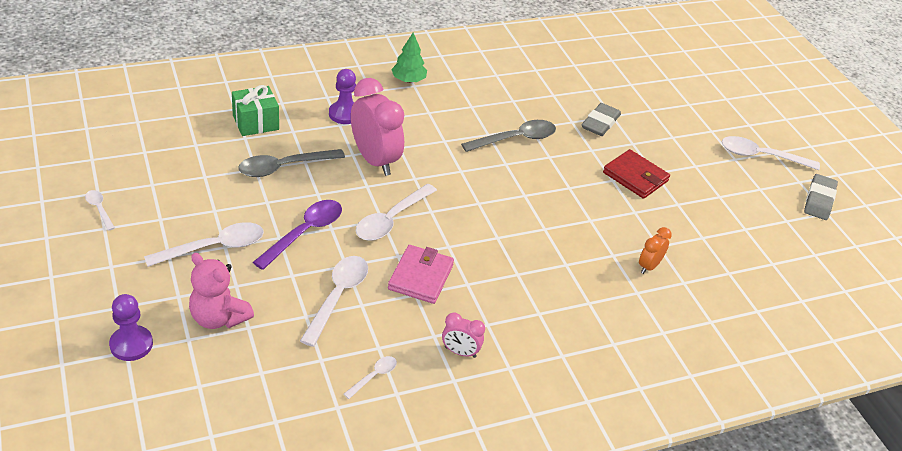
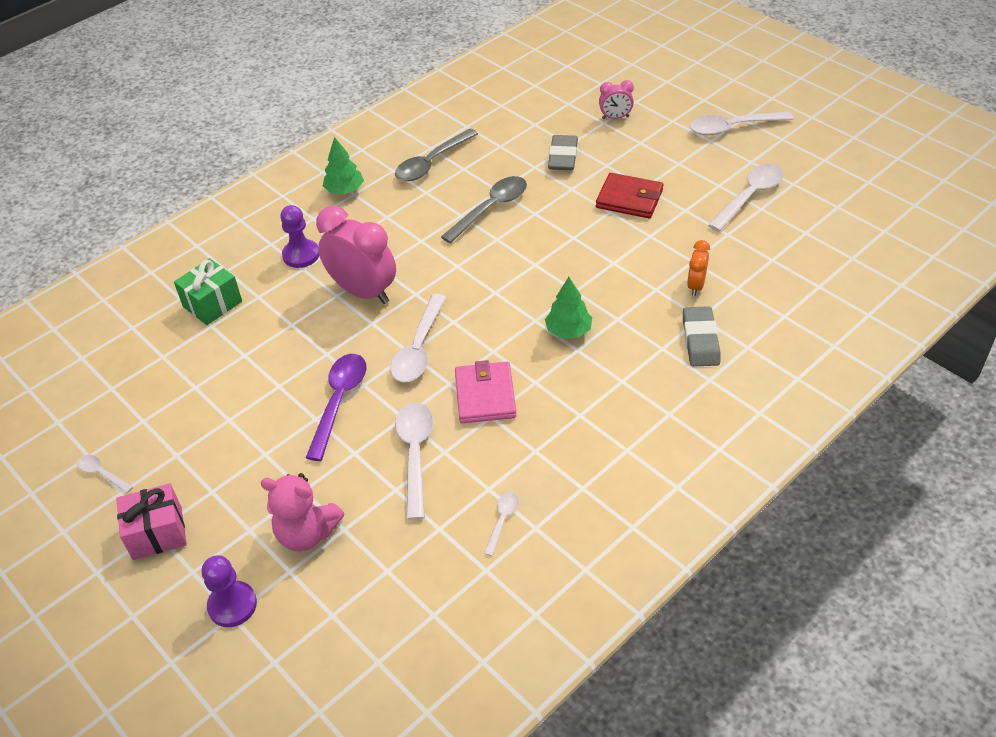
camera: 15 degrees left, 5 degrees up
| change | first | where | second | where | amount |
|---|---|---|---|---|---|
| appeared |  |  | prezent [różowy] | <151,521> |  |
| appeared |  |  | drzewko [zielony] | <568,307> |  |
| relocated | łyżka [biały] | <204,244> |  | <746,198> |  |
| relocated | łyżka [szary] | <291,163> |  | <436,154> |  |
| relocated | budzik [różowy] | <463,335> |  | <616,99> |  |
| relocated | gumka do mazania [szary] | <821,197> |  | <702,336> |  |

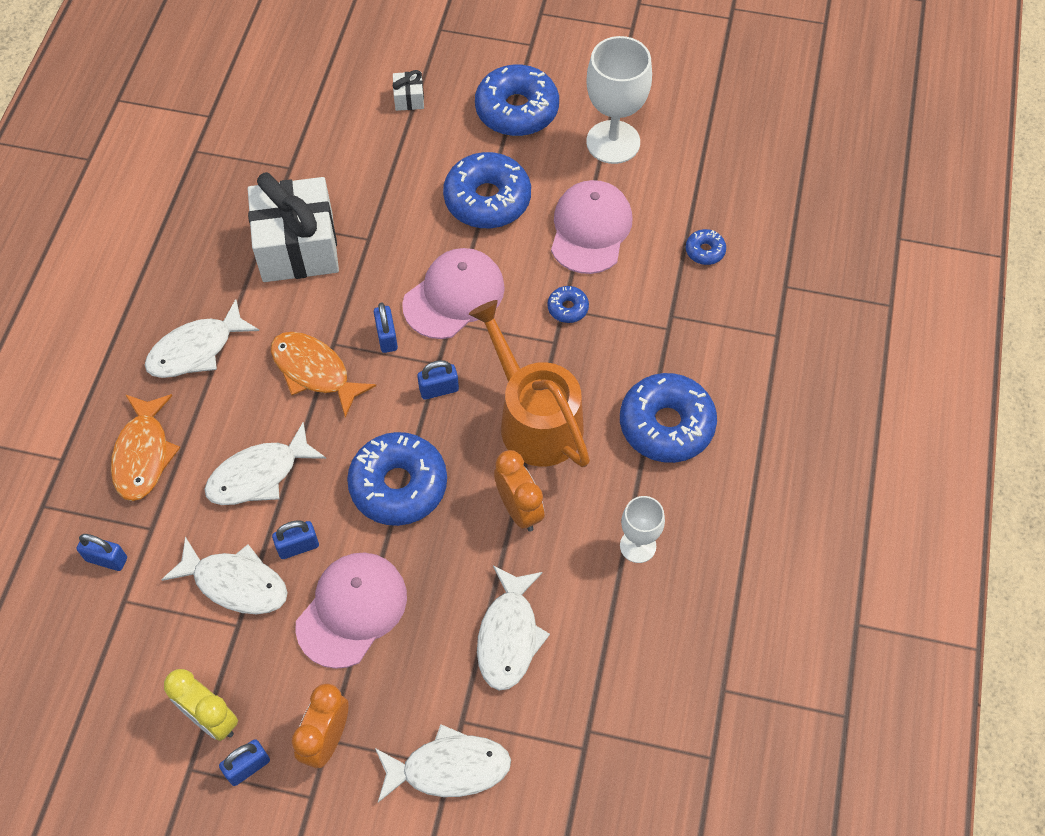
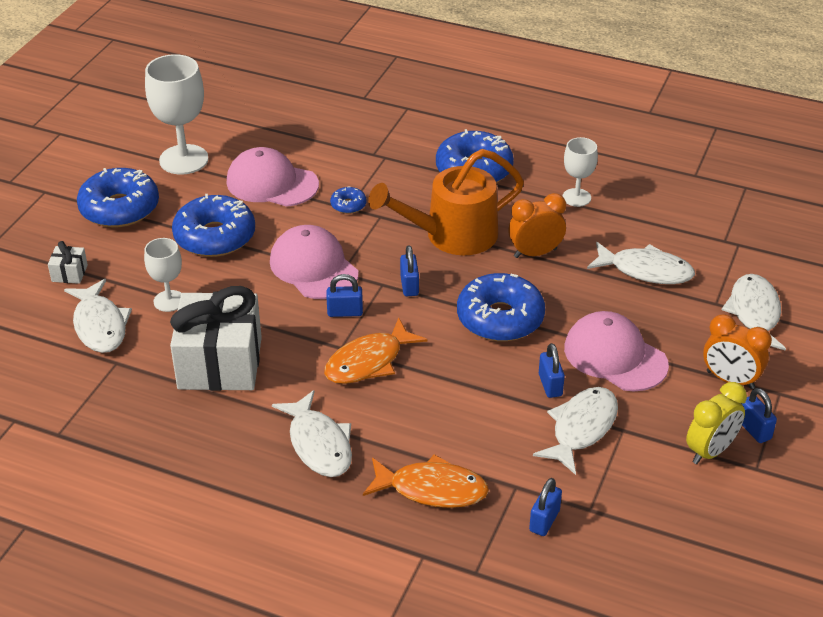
camera: 80 degrees left, 20 degrees down
| change | first | where | second | where | amount |
|---|---|---|---|---|---|
| missing | donut [niebieski] | <706,247> |  |  |  |
| appeared |  |  | kielich [biały] | <163,275> |  |
| relocated | ryba [biały] | <265,463> |  | <98,316> |  |

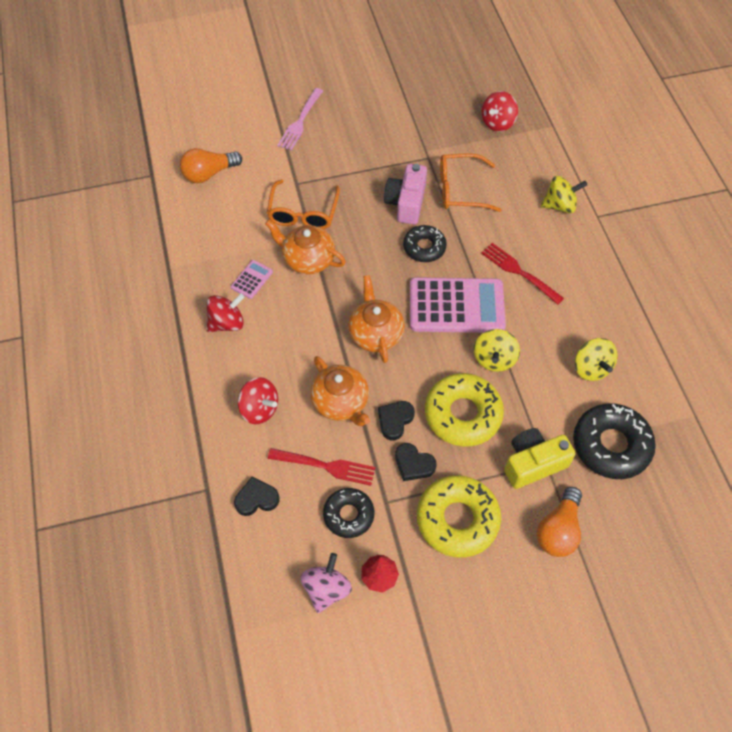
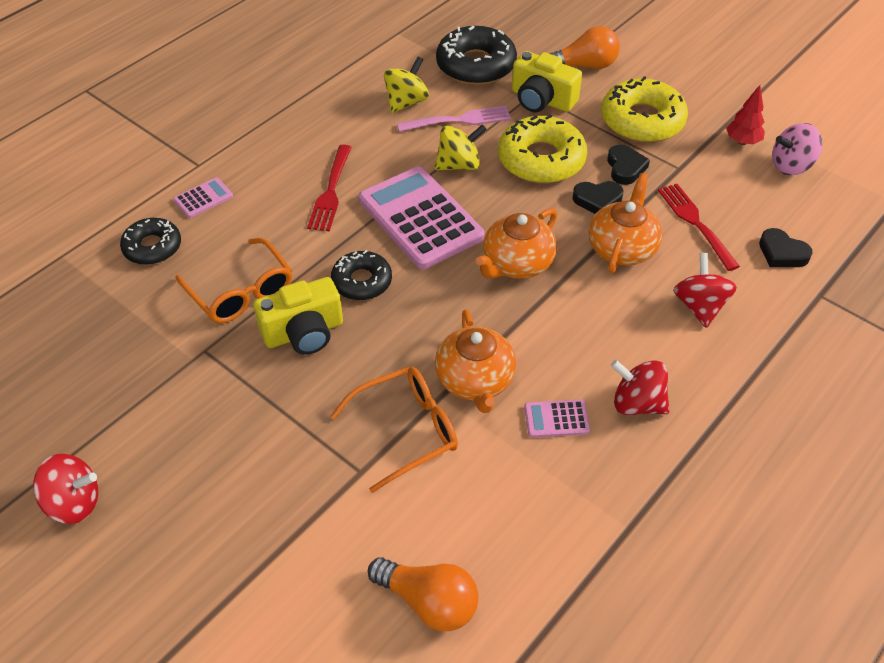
camera: 125 degrees left, 10 degrees down
| change | first | where | second | where | amount |
|---|---|---|---|---|---|
| relocated | widelec [różowy] | <300,119> |  | <454,118> |  |
| relocated | donut [czarny] | <348,513> |  | <150,241> |  |
| relocated | bączek [czerwony] | <499,111> |  | <65,489> |  |
| exchanged | bączek [żółty] | <564,194> | kalkulator [różowy] | <203,198> |  |
| colour | aparat fotograficzny [różowy] | <405,194> | aparat fotograficzny [żółty] | <298,316> |  |

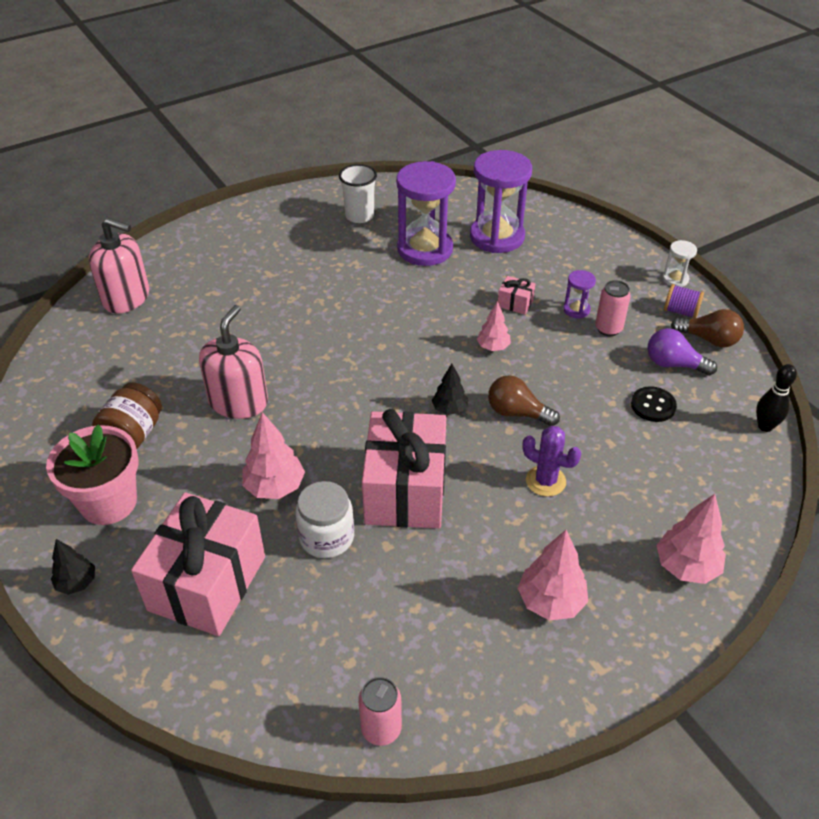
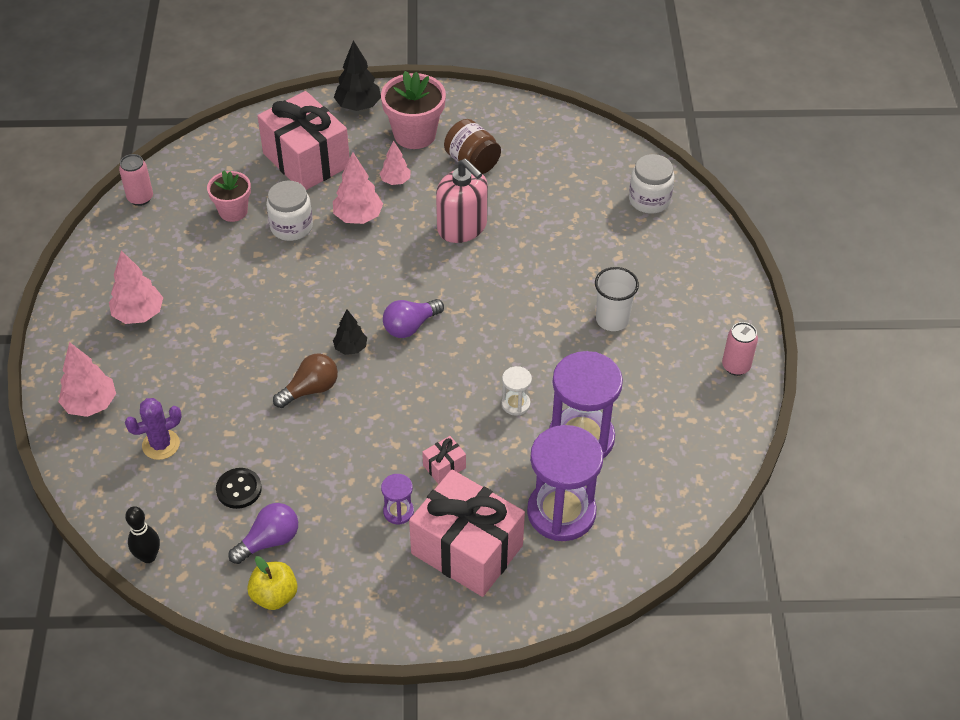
camera: 120 degrees right, 5 degrees up
| change | first | where | second | where | amount |
|---|---|---|---|---|---|
| missing | szpulka [fioletowy] | <684,301> |  |  |  |
| appeared |  |  | doniczka [różowy] | <229,196> |  |
| appeared |  |  | żarówka [fioletowy] | <413,318> |  |
| relocated | szklanka [biały] | <358,193> |  | <617,299> |  |
| relocated | prezent [różowy] | <404,469> |  | <467,533> |  |
| relocated | drzewko [różowy] | <494,326> |  | <395,162> |  |
| relocated | kaktus [fioletowy] | <551,461> |  | <153,429> |  |
| relocated | puszka [różowy] | <613,308> |  | <740,349> |  |
| relocated | klepsydra [biały] | <680,263> |  | <516,391> |  |
| exchanged | dozownik mydła [różowy] | <119,266> | słoik [biały] | <652,184> |  |
| exchanged | żarówka [brązowy] | <707,328> | jabłko [żółty] | <272,583> |  |
| size | drzewko [czarny] | <73,567> |  | <357,75> | x1.58 |

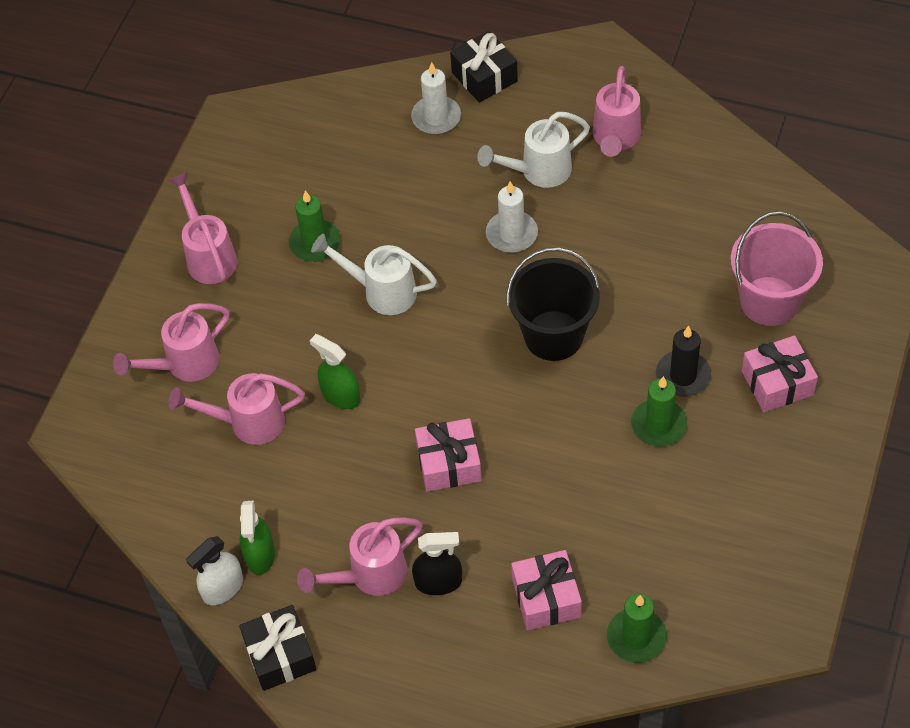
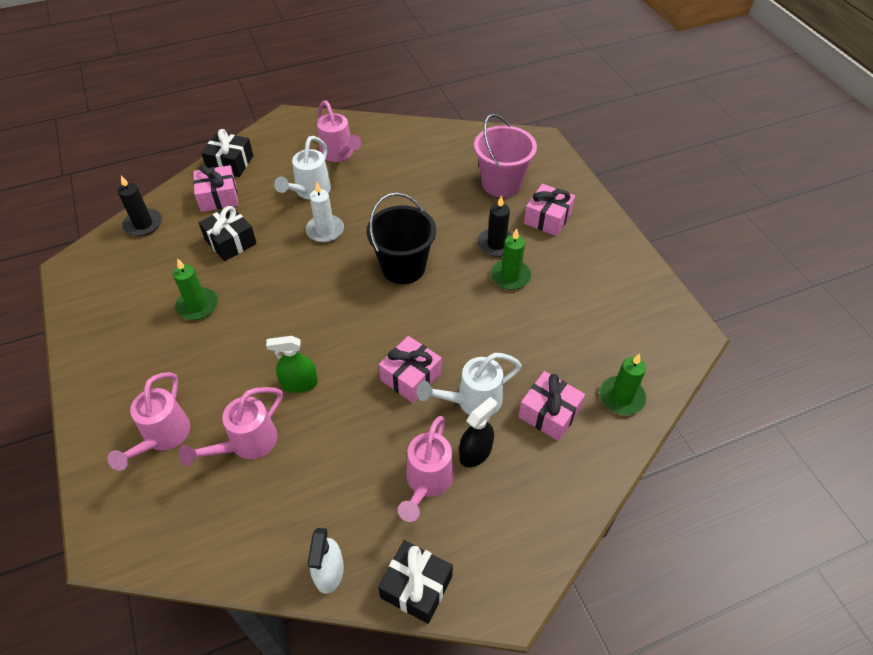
camera: 45 degrees left, 5 degrees down
| change | first | where | second | where | amount |
|---|---|---|---|---|---|
| missing | konewka [różowy] | <203,228> |  |  |  |
| missing | spryskiwacz [zielony] | <257,538> |  |  |  |
| appeared |  |  | świeca [czarny] | <140,206> |  |
| appeared |  |  | prezent [czarny] | <228,233> |  |
| relocated | konewka [biały] | <374,274> |  | <469,384> |  |
| exchanged | świeca [biały] | <436,98> | prezent [różowy] | <215,188> |  |

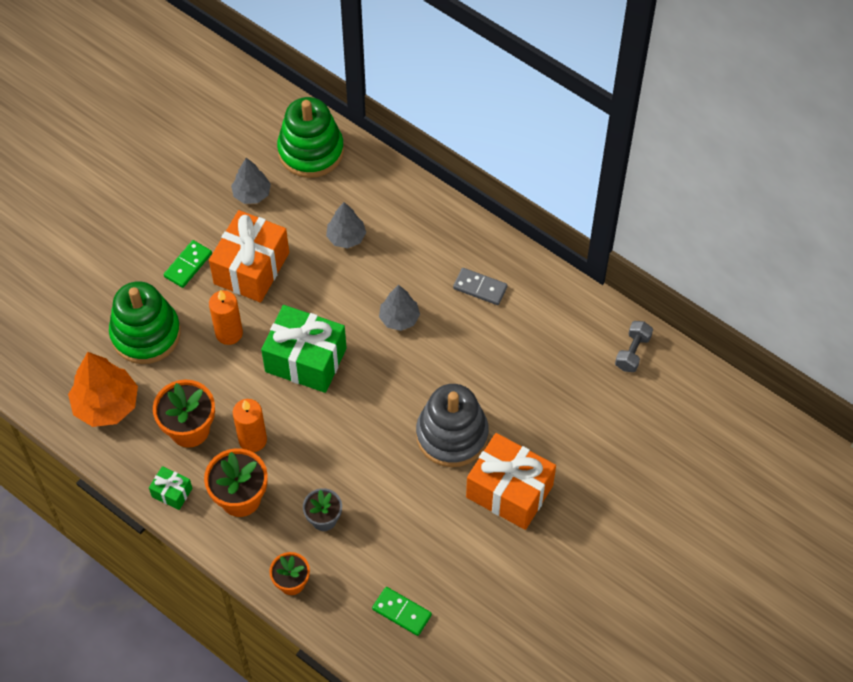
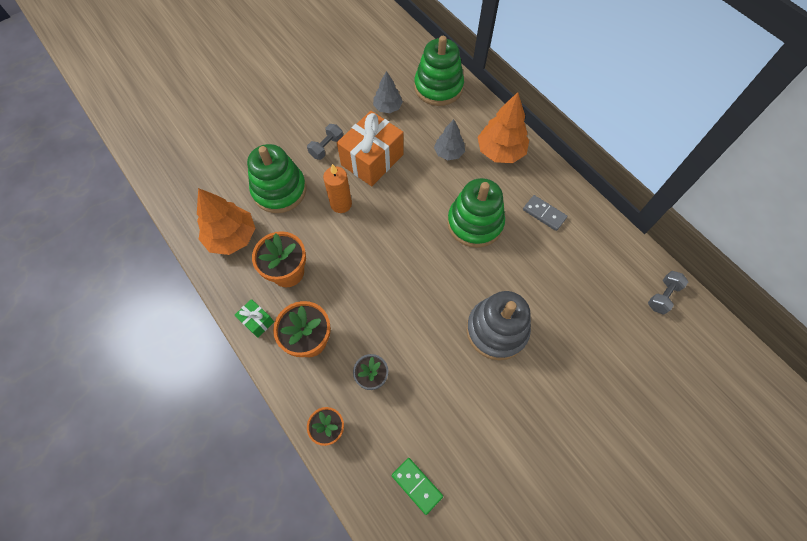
camera: 15 degrees right, 5 degrees up
| change | first | where | second | where | amount |
|---|---|---|---|---|---|
| missing | świeca [pomarańczowy] | <250,425> |  |  |  |
| missing | prezent [zielony] | <304,349> |  |  |  |
| missing | prezent [pomarańczowy] | <511,481> |  |  |  |
| appeared |  |  | drzewko [pomarańczowy] | <503,127> |  |
| exchanged | kostka domina [zielony] | <188,264> | hantel [szary] | <325,142> |  |
| exchanged | drzewko [szary] | <399,308> | zabawka nakładanka [zielony] | <476,213> |  |

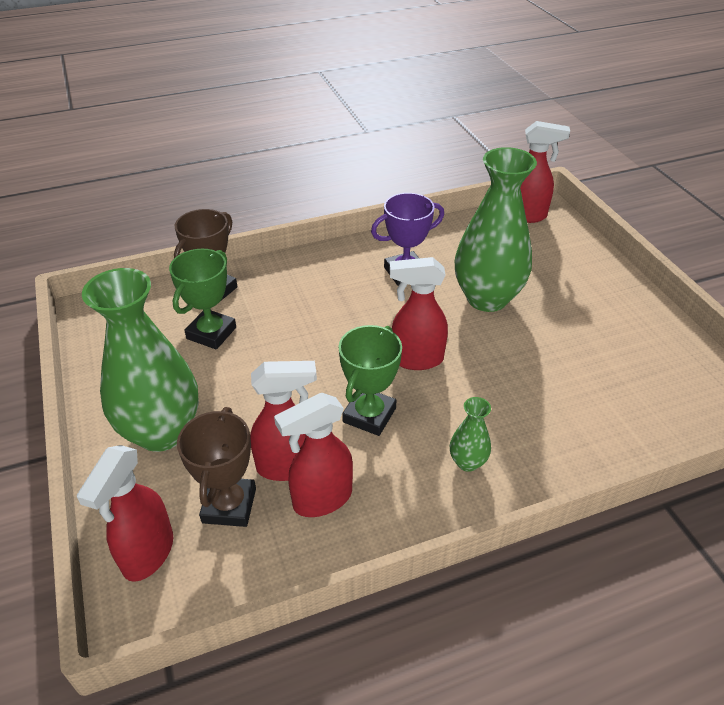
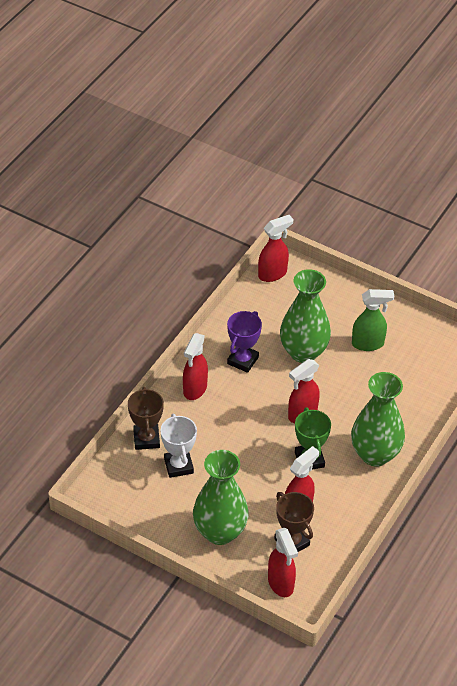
camera: 40 degrees left, 5 degrees up
| change | first | where | second | where | amount |
|---|---|---|---|---|---|
| appeared |  |  | spryskiwacz [zielony] | <373,320> |  |
| relocated | spryskiwacz [czerwony] | <313,455> |  | <195,366> |  |
| colour | puchar [zielony] | <202,299> | puchar [biały] | <178,446> |  |
| size | wazon [zielony] | <470,434> |  | <378,419> | x2.28 |

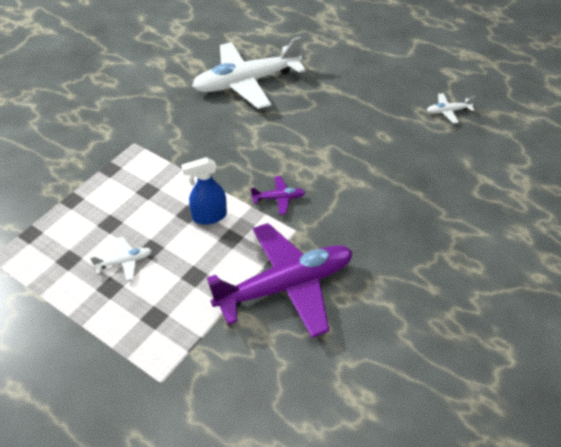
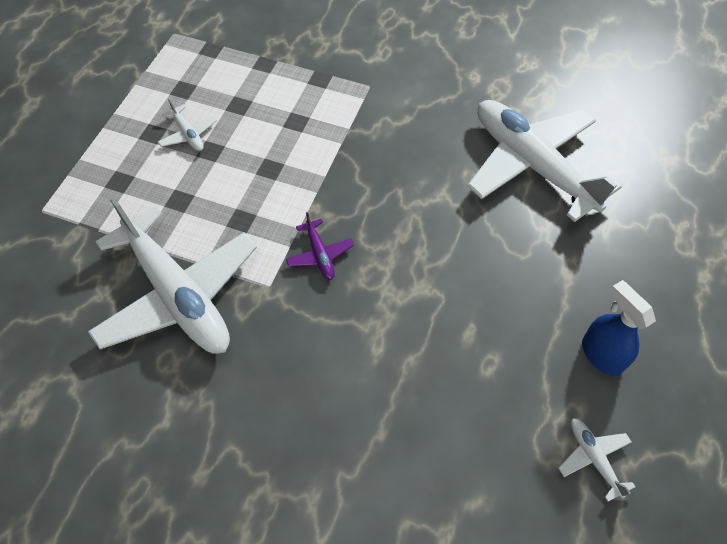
camera: 75 degrees right, 10 degrees up
| change | first | where | second | where | amount |
|---|---|---|---|---|---|
| relocated | spryskiwacz [niebieski] | <204,191> |  | <619,328> |  |
| colour | samolot [fioletowy] | <280,280> | samolot [biały] | <172,275> |  |

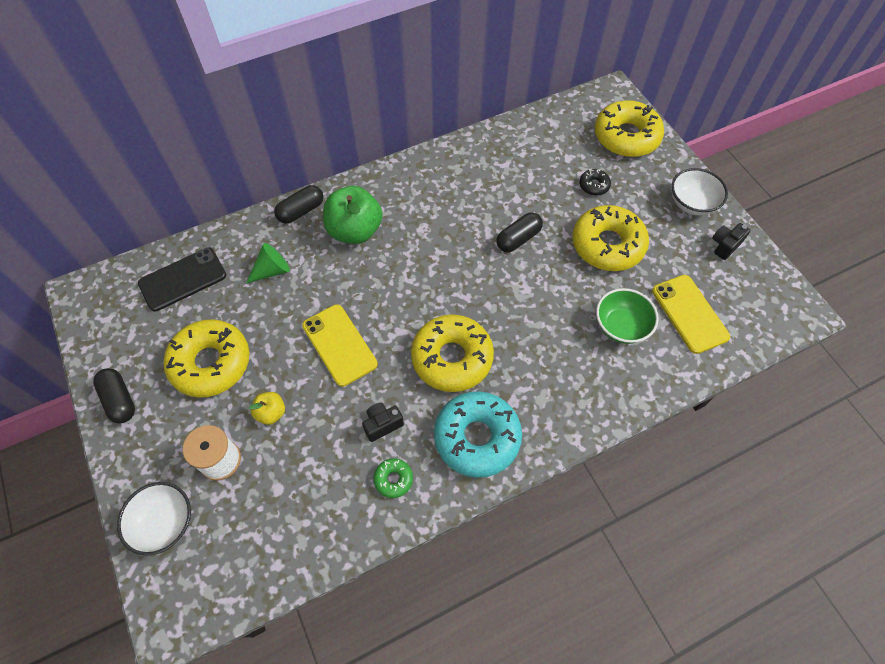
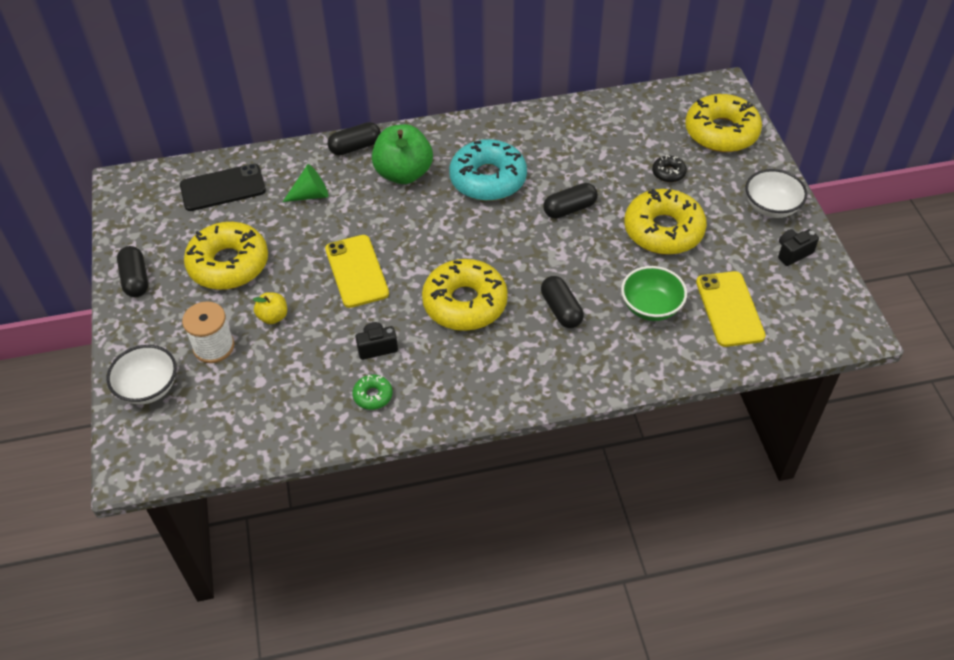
camera: 15 degrees right, 10 degrees down
| change | first | where | second | where | amount |
|---|---|---|---|---|---|
| appeared |  |  | kapsułka [czarny] | <562,302> |  |
| relocated | donut [turkusowy] | <478,434> |  | <488,170> |  |

